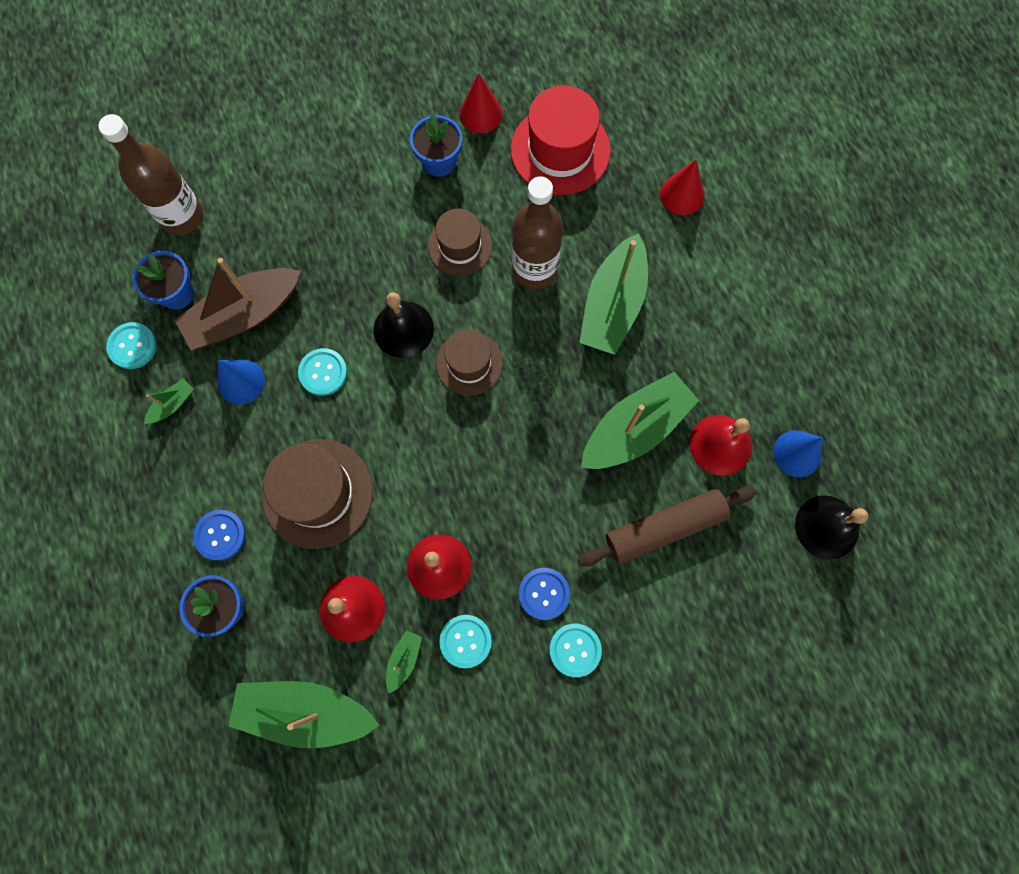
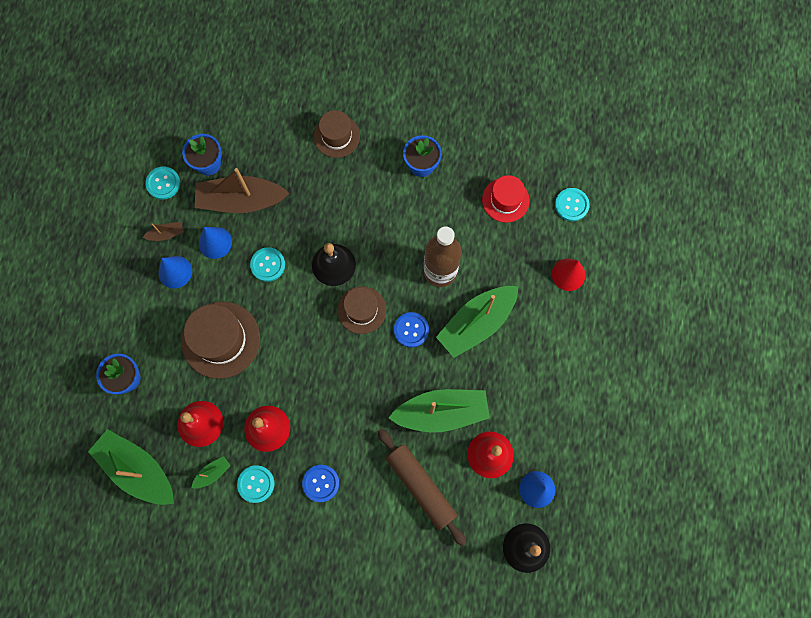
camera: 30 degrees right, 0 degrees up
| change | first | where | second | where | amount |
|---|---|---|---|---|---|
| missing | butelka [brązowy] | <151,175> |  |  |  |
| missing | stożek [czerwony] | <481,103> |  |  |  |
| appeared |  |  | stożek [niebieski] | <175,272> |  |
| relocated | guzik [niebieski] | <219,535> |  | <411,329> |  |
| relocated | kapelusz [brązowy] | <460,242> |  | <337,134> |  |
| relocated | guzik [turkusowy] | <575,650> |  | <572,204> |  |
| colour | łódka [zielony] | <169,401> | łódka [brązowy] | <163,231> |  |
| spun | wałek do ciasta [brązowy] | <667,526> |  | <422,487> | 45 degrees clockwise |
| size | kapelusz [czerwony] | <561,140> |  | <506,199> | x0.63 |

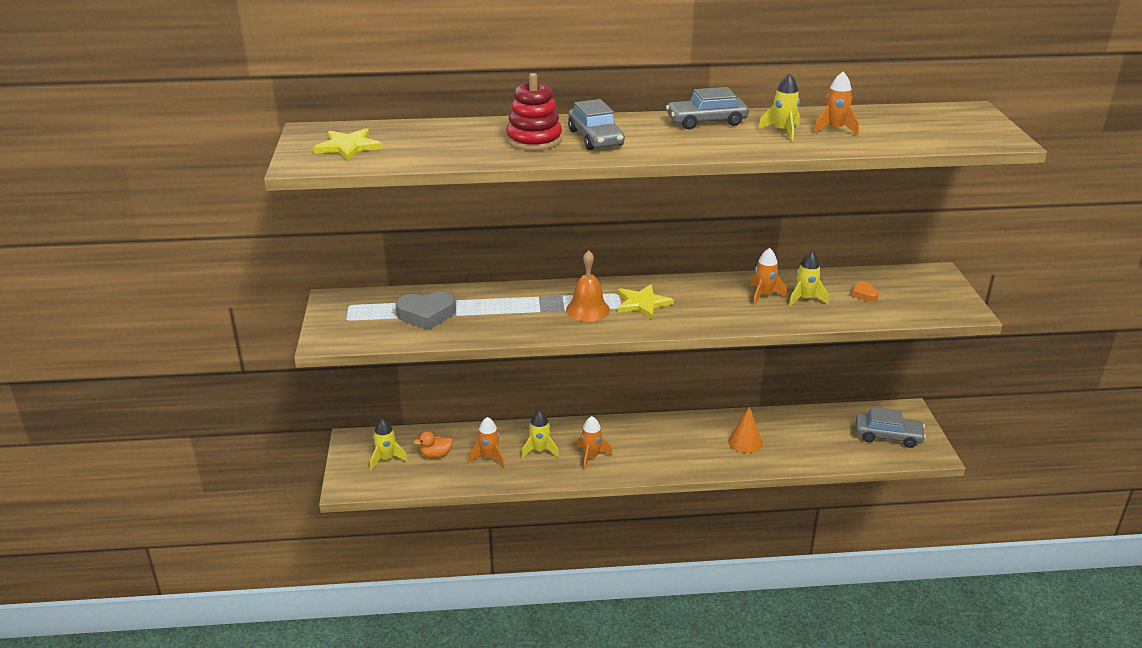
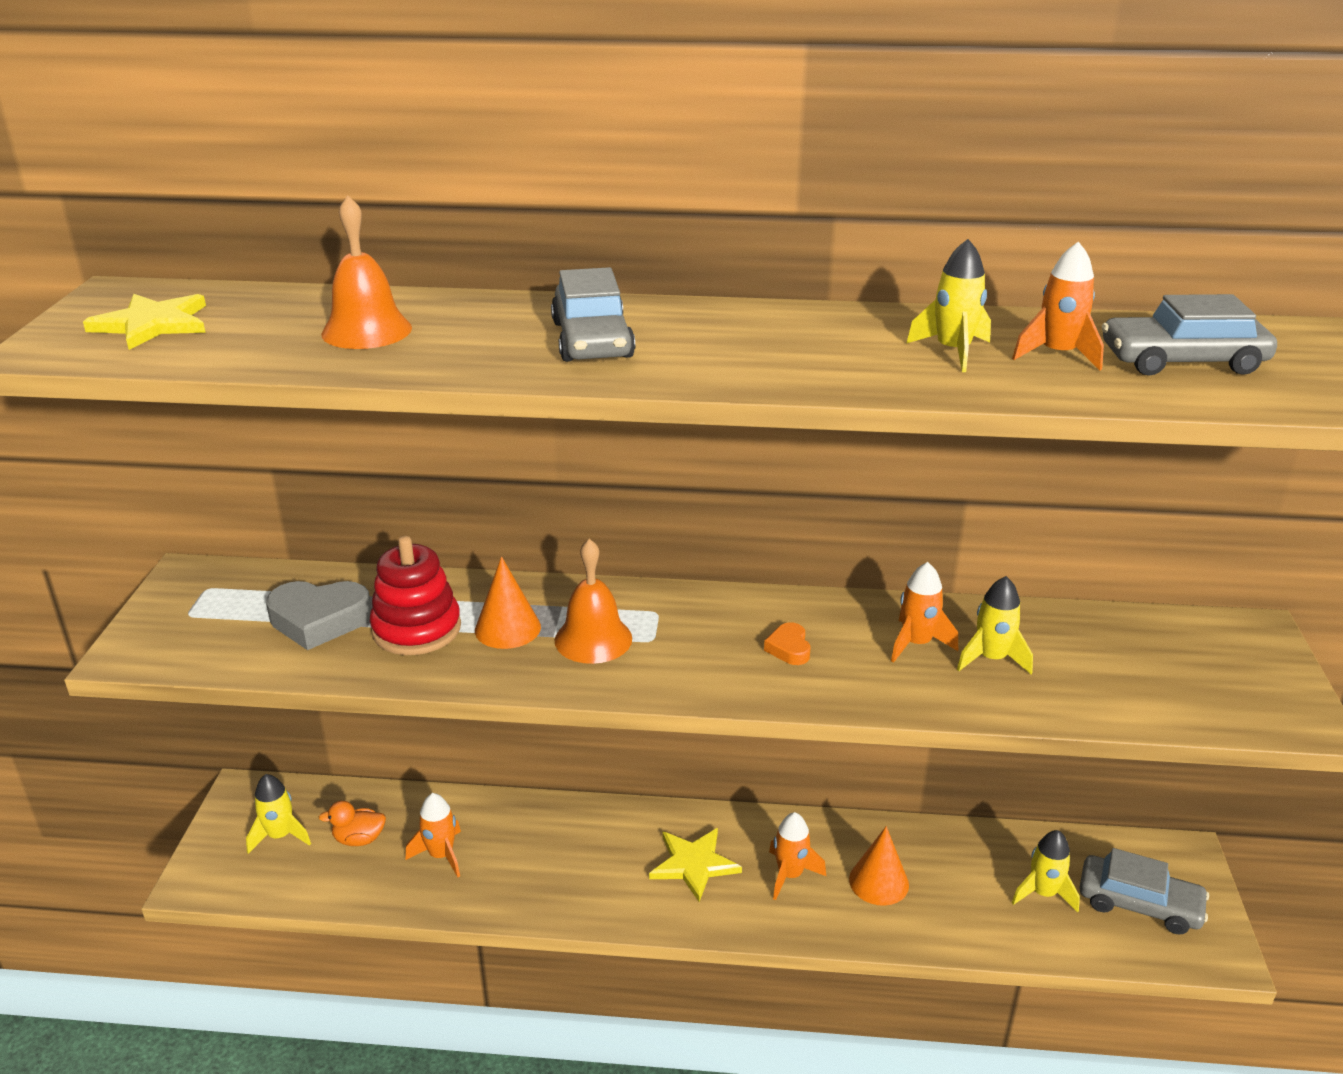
camera: 10 degrees right, 0 degrees up
| change | first | where | second | where | amount |
|---|---|---|---|---|---|
| appeared |  |  | dzwonek [pomarańczowy] | <366,272> |  |
| appeared |  |  | stożek [pomarańczowy] | <508,602> |  |
| relocated | zabawka nakładanka [czerwony] | <534,112> |  | <415,595> |  |
| relocated | rakieta [żółty] | <540,434> |  | <1046,871> |  |
| relocated | rakieta [pomarańczowy] | <594,443> |  | <797,856> |  |
| relocated | gwiazda [żółty] | <645,302> |  | <695,865> |  |
| relocated | samochód [szary] | <707,108> |  | <1189,335> |  |
| relocated | serce [pomarańczowy] | <865,291> |  | <787,643> |  |

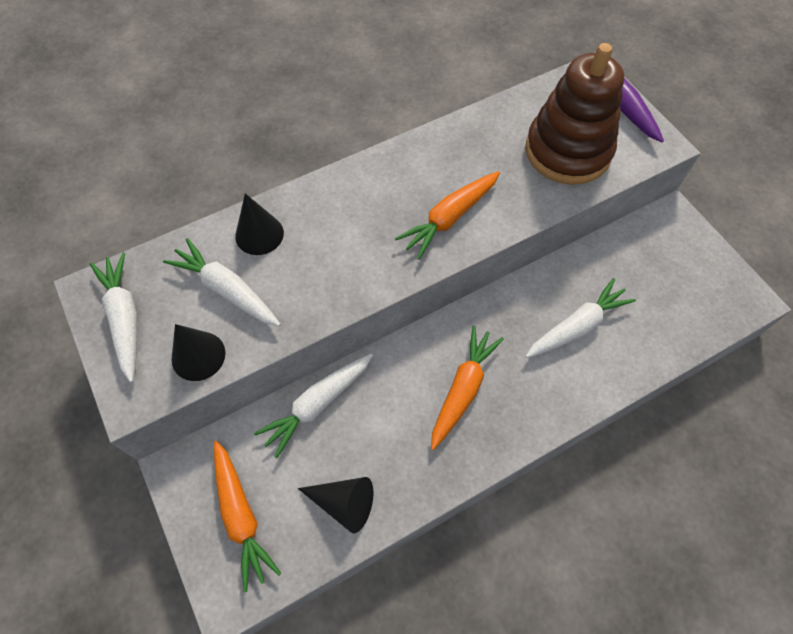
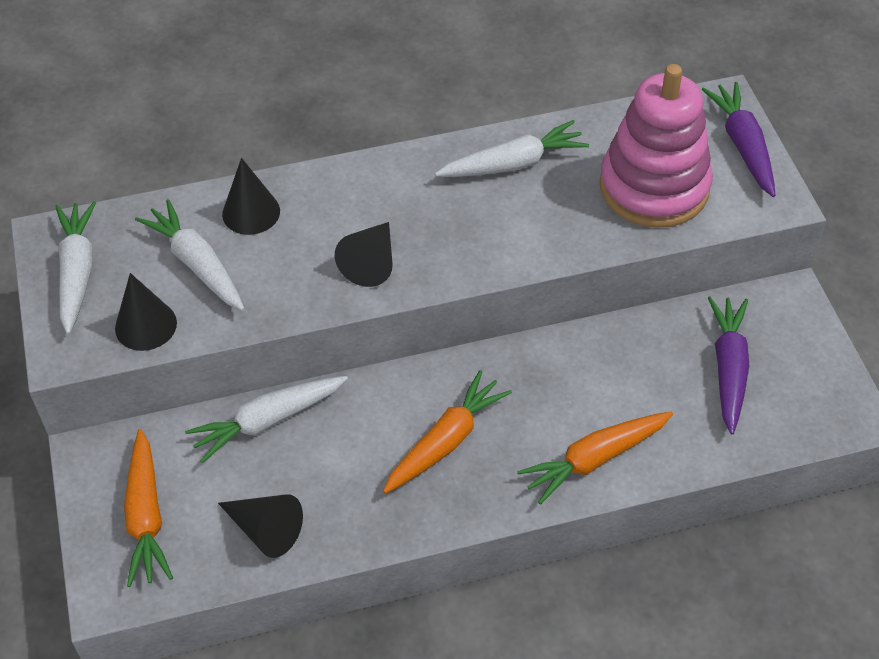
camera: 15 degrees right, 10 degrees down
| change | first | where | second | where | amount |
|---|---|---|---|---|---|
| appeared |  |  | stożek [czarny] | <364,254> |  |
| appeared |  |  | marchewka [fioletowy] | <728,365> |  |
| relocated | marchewka [pomarańczowy] | <447,215> |  | <595,458> |  |
| relocated | marchewka [biały] | <581,318> |  | <512,148> |  |
| colour | zabawka nakładanka [brązowy] | <574,114> | zabawka nakładanka [różowy] | <656,146> |  |

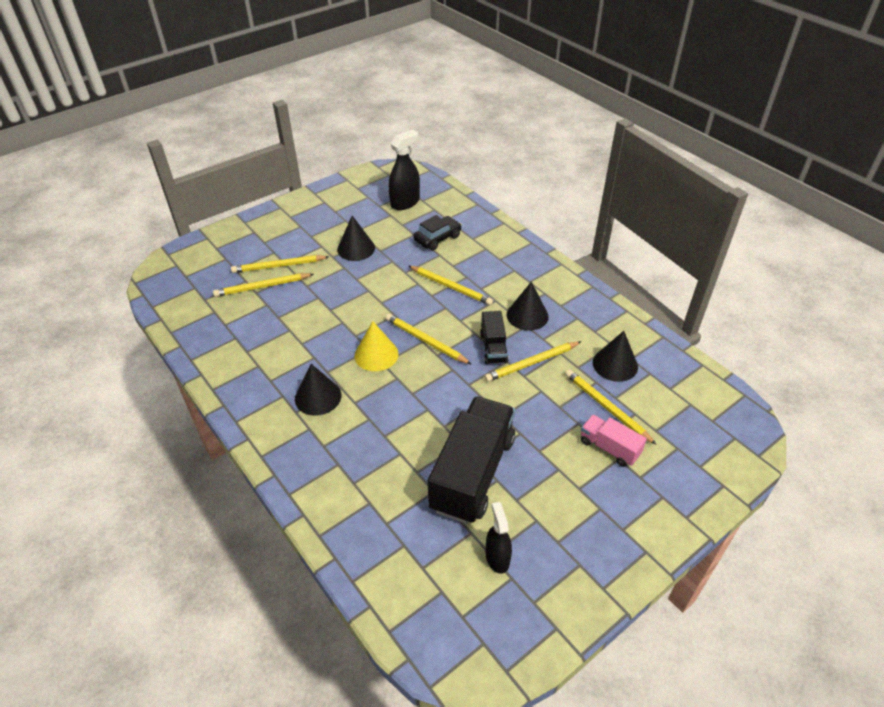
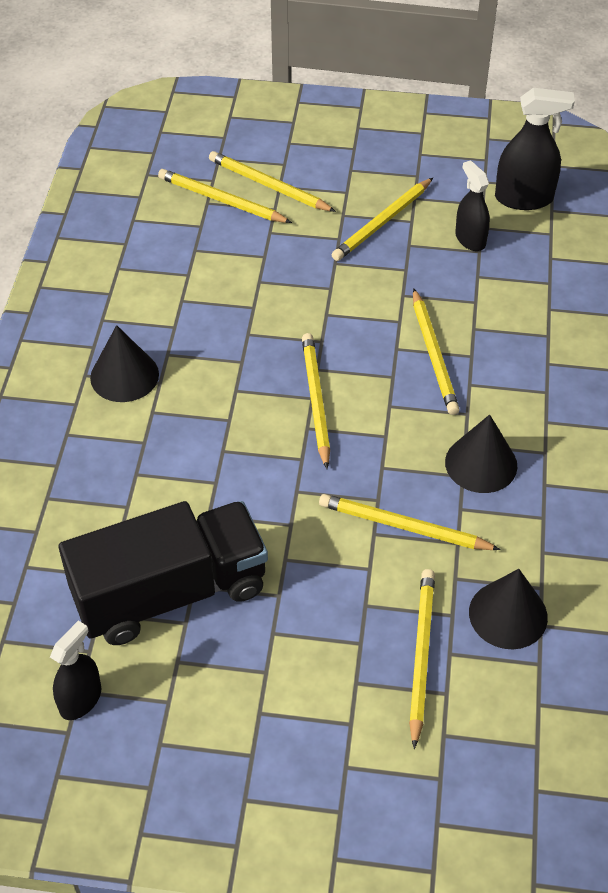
camera: 45 degrees right, 5 degrees up
| change | first | where | second | where | amount |
|---|---|---|---|---|---|
| missing | stożek [żółty] | <376,346> |  |  |  |
| missing | samochód [czarny] | <437,232> |  |  |  |
| missing | ciężarówka [czarny] | <494,337> |  |  |  |
| missing | ciężarówka [różowy] | <614,441> |  |  |  |
| appeared |  |  | spryskiwacz [czarny] | <472,205> |  |
| exchanged | stożek [czarny] | <356,238> | ołówek [żółty] | <382,219> |  |

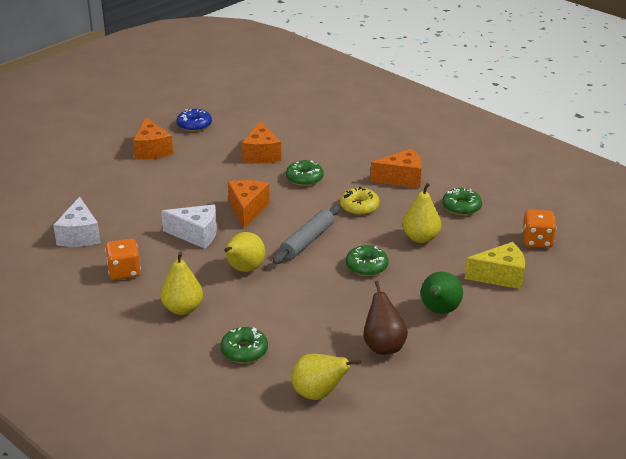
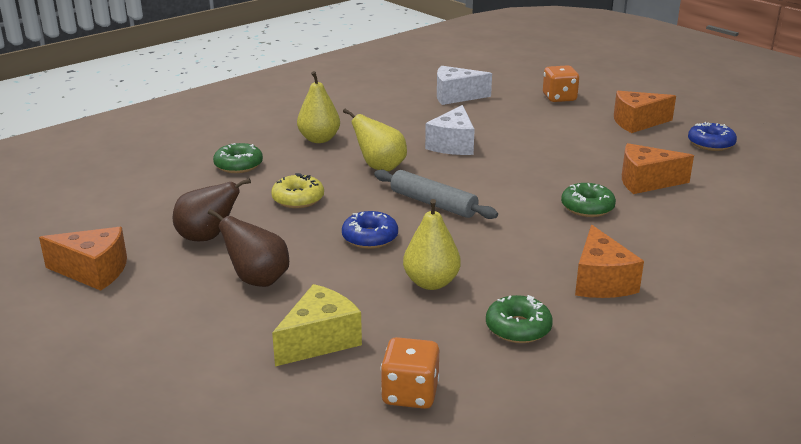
camera: 95 degrees right, 5 degrees down
| change | first | where | second | where | amount |
|---|---|---|---|---|---|
| missing | gruszka [żółty] | <325,377> |  |  |  |
| relocated | kostka do gry [pomarańczowy] | <123,259> |  | <561,83> |  |
| relocated | ser [pomarańczowy] | <249,204> |  | <83,259> |  |
| relocated | donut [żółty] | <360,201> |  | <297,190> |  |
| colour | donut [zielony] | <367,260> | donut [niebieski] | <370,230> |  |
| colour | gruszka [zielony] | <442,293> | gruszka [brązowy] | <248,248> |  |
| spun | ser [żółty] | <495,265> |  | <317,325> | 135 degrees counterclockwise |

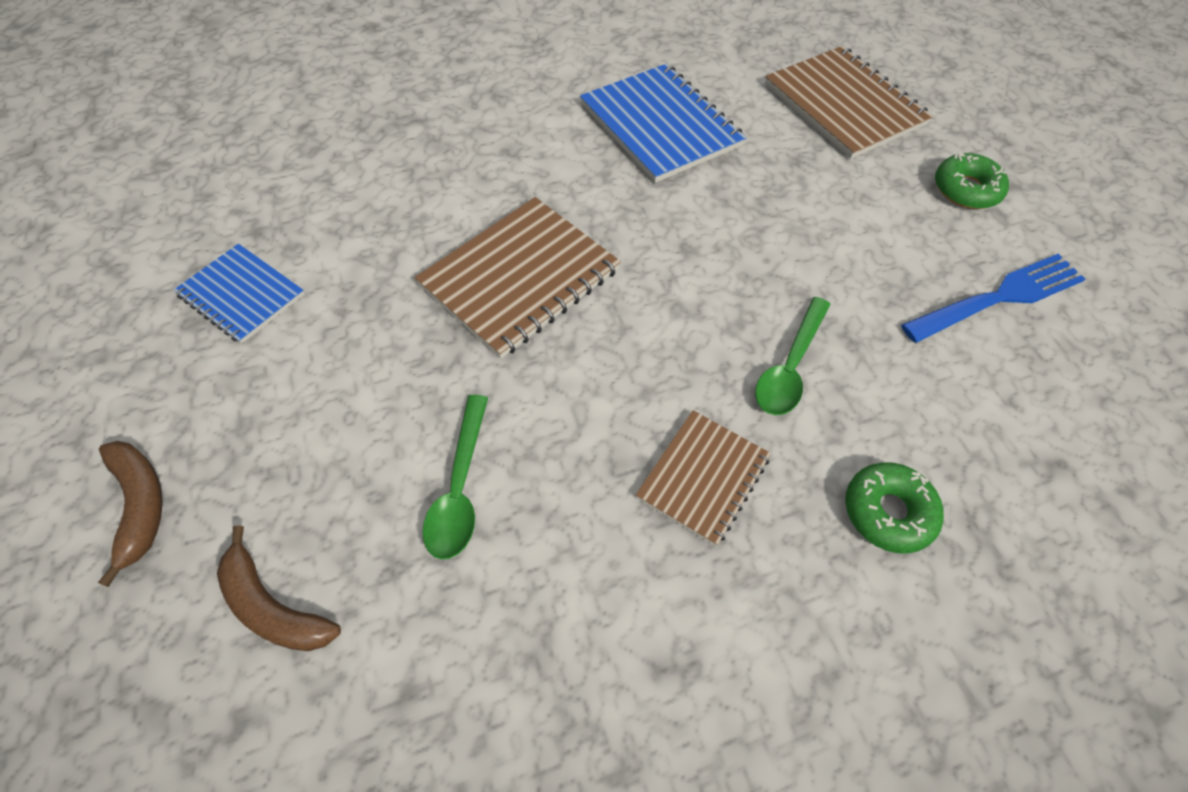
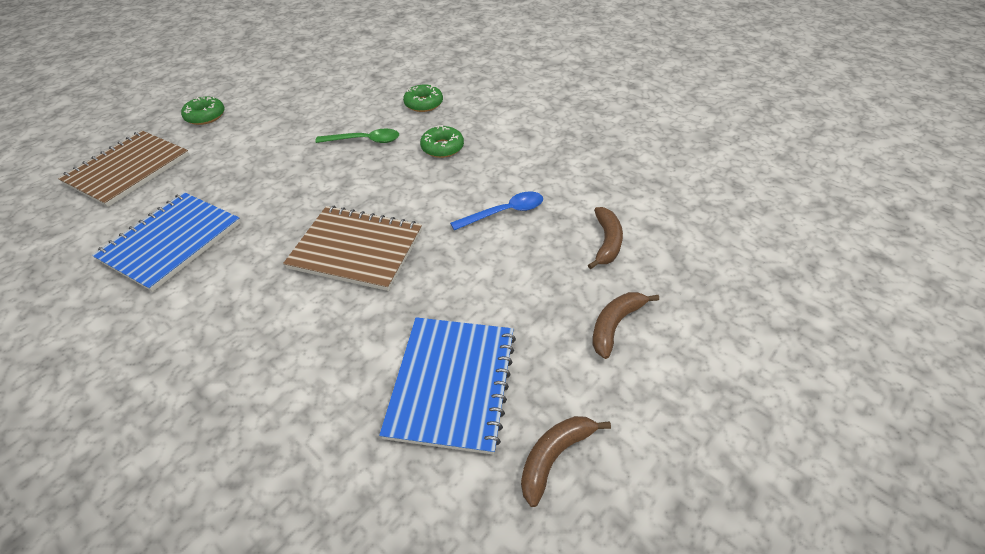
camera: 115 degrees left, 10 degrees down
| change | first | where | second | where | amount |
|---|---|---|---|---|---|
| missing | widelec [niebieski] | <993,298> |  |  |  |
| appeared |  |  | banan [brązowy] | <566,461> |  |
| exchanged | zeszyt [brązowy] | <703,478> | donut [zielony] | <442,141> |  |
| colour | łyżka [zielony] | <455,477> | łyżka [niebieski] | <496,211> |  |
| size | zeszyt [niebieski] | <239,294> |  | <447,386> | x1.65 |

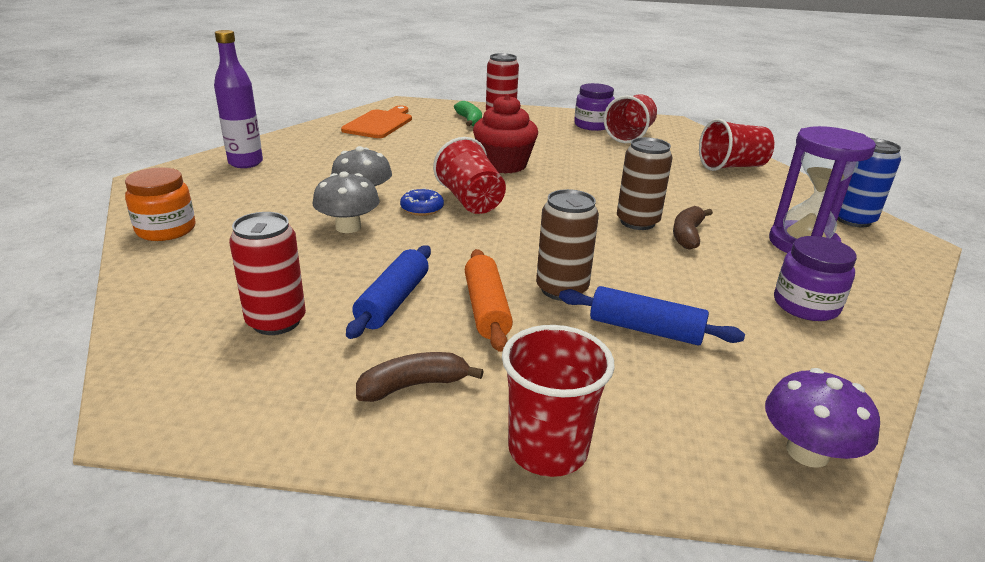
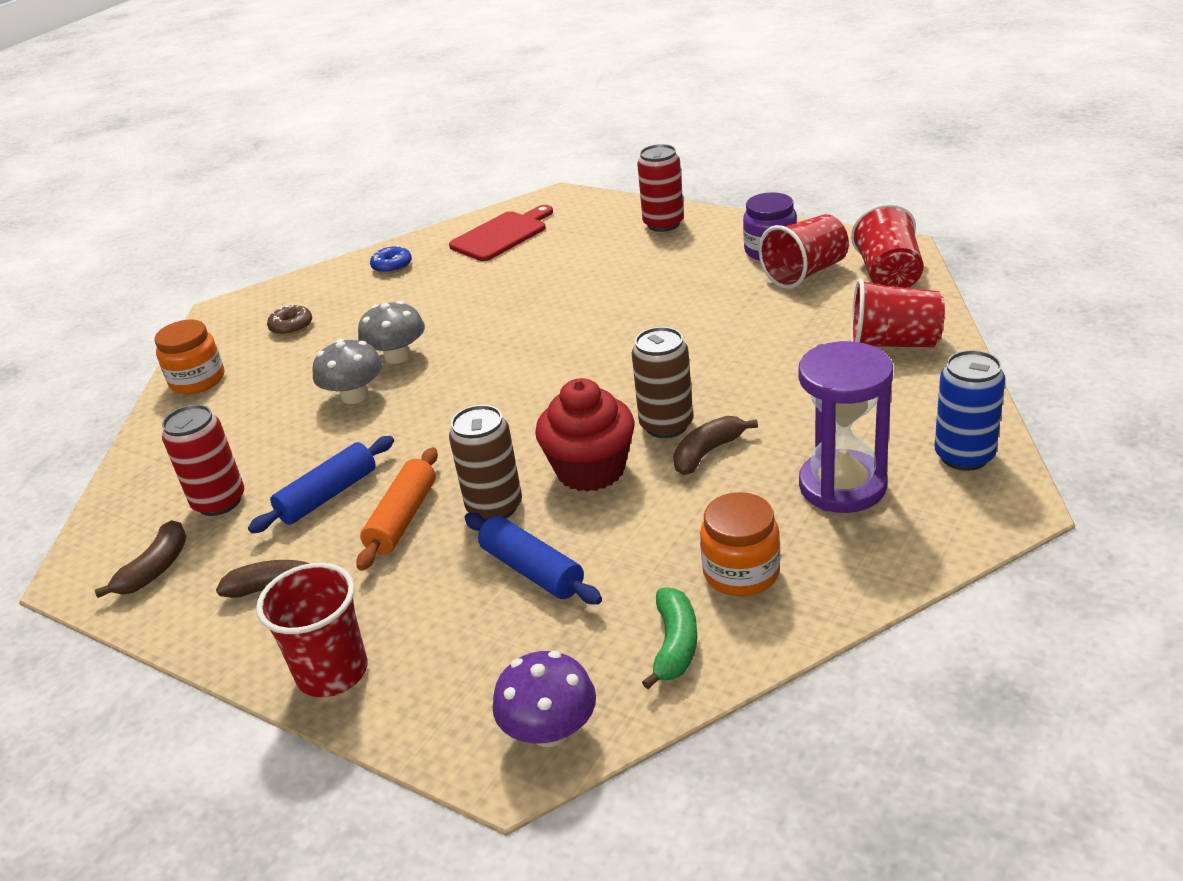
camera: 30 degrees right, 5 degrees up
| change | first | where | second | where | amount |
|---|---|---|---|---|---|
| missing | butelka [fioletowy] | <238,99> |  |  |  |
| appeared |  |  | banan [brązowy] | <141,559> |  |
| appeared |  |  | donut [brązowy] | <289,320> |  |
| relocated | donut [niebieski] | <422,202> |  | <391,260> |  |
| relocated | szklanka [czerwony] | <469,175> |  | <887,245> |  |
| relocated | banan [zielony] | <468,113> |  | <669,638> |  |
| relocated | muffinka [czerwony] | <505,134> |  | <585,435> |  |
| colour | deska do krojenia [pomarańczowy] | <376,122> | deska do krojenia [czerwony] | <501,233> |  |
| colour | słoik [fioletowy] | <815,278> | słoik [pomarańczowy] | <740,544> |  |

